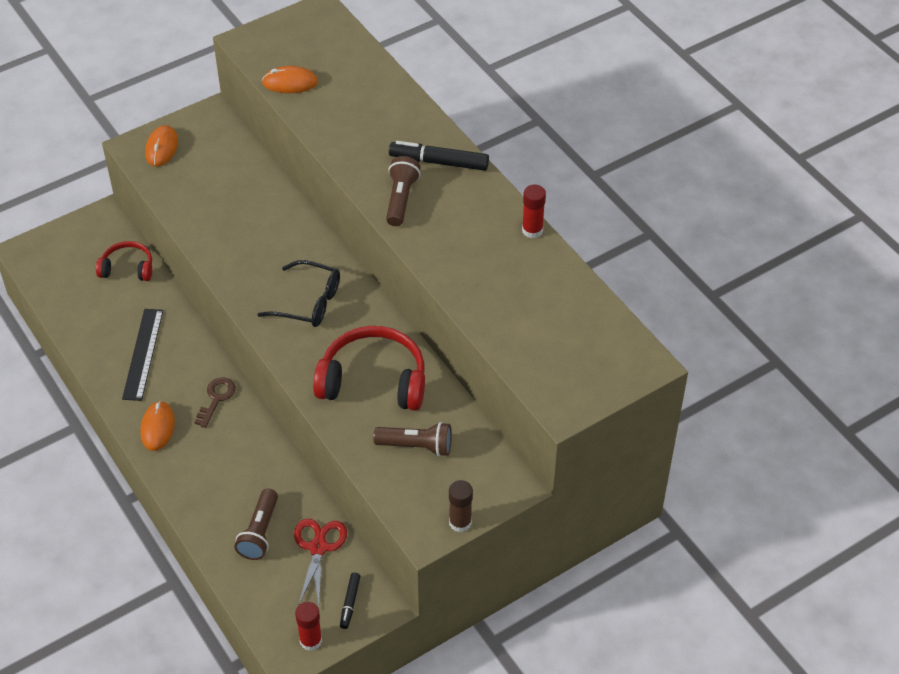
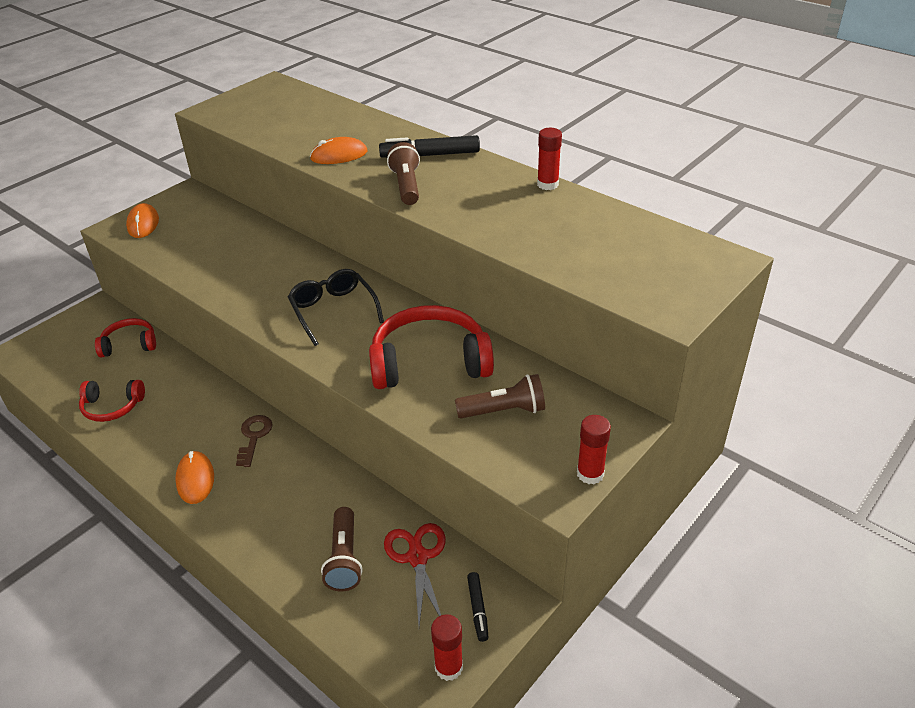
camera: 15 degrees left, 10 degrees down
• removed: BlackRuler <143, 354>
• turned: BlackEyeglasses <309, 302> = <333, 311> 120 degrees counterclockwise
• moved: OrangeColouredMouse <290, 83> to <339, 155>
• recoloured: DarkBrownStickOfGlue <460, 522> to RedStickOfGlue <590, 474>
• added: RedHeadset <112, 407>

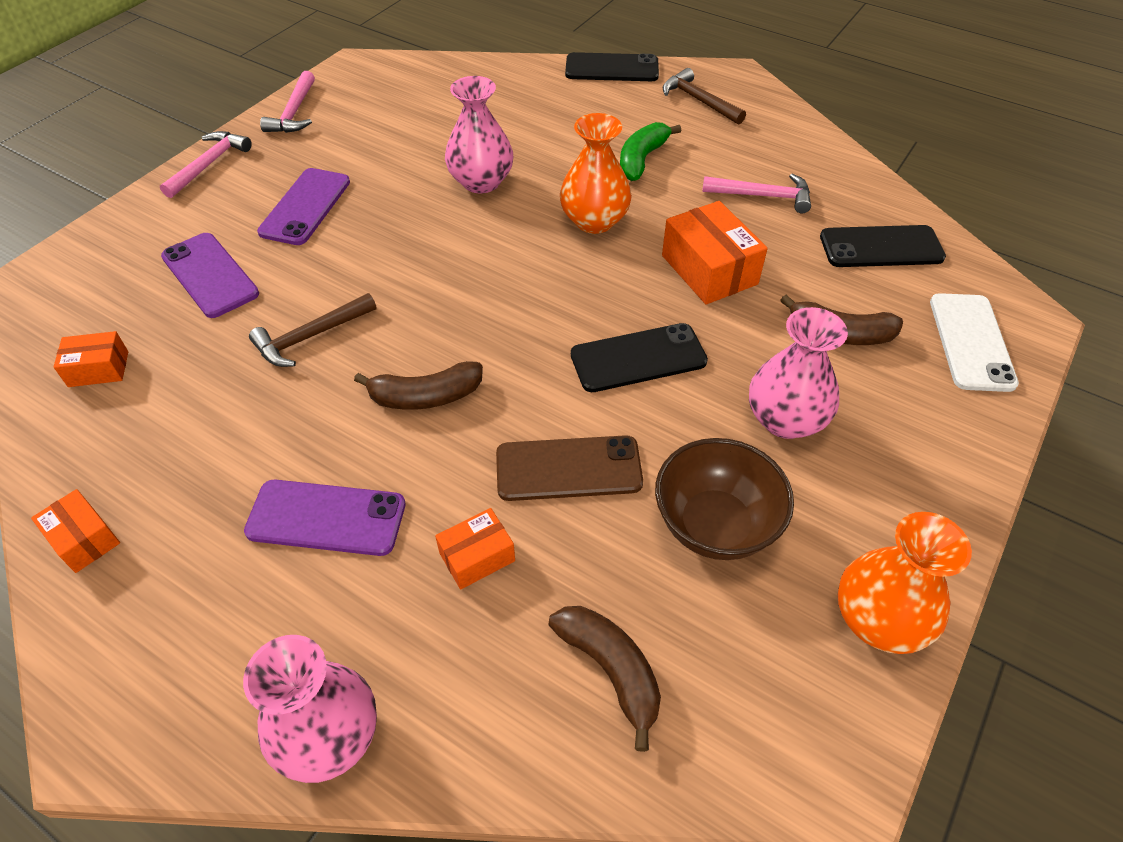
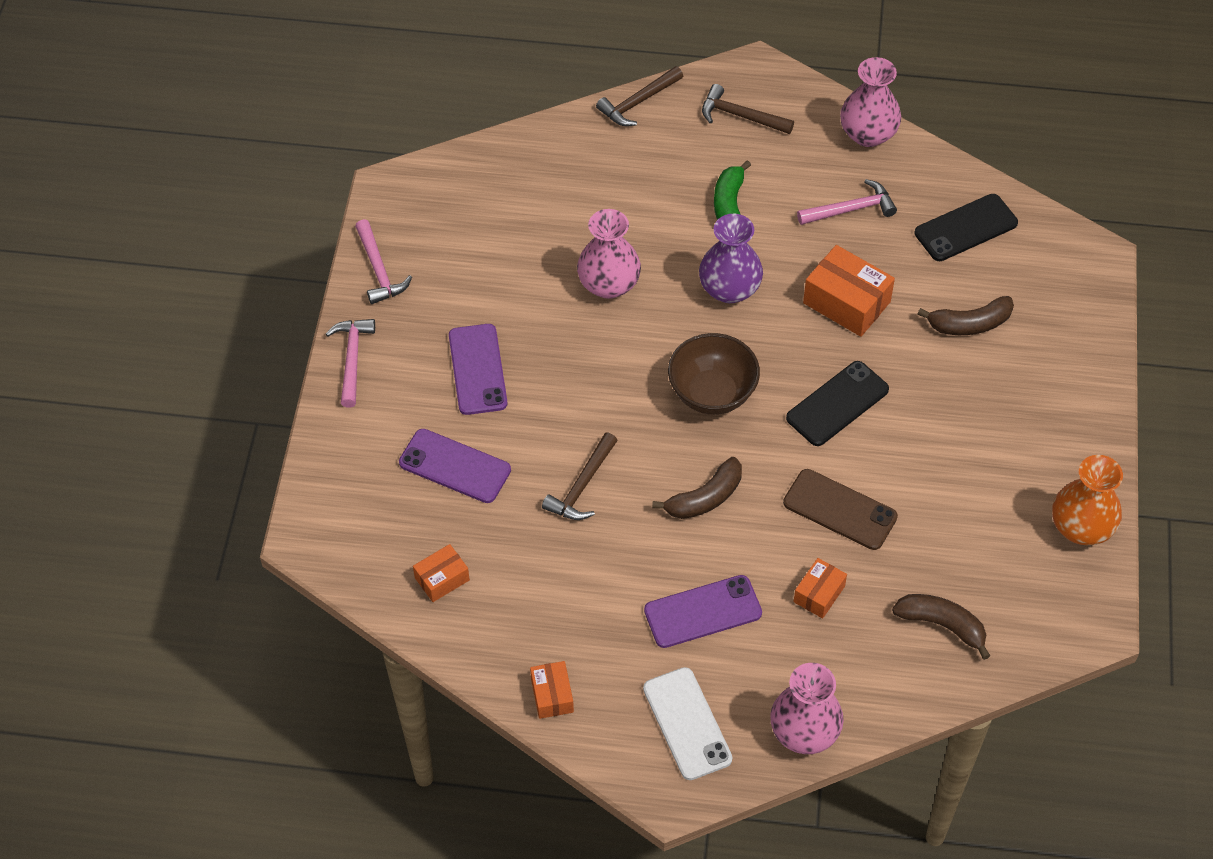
camera: 25 degrees left, 5 degrees up
• turned: OrangeColouredPackage <84, 539> = <552, 695> 60 degrees clockwise
• turned: DarkBrownSmartphone <568, 469> = <840, 510> 60 degrees clockwise
• recoloured: OrangeColouredVase <594, 221> to RoyalPurpleVase <729, 289>
• replaced: BlackSmartphone <612, 68> to DarkBrownClawHammer <638, 102>
• moved: DarkBrownServingBowl <715, 525> to <712, 393>
• moved: RosyVase <785, 419> to <868, 134>
• moved: WhiteSmartphone <971, 342> to <687, 723>

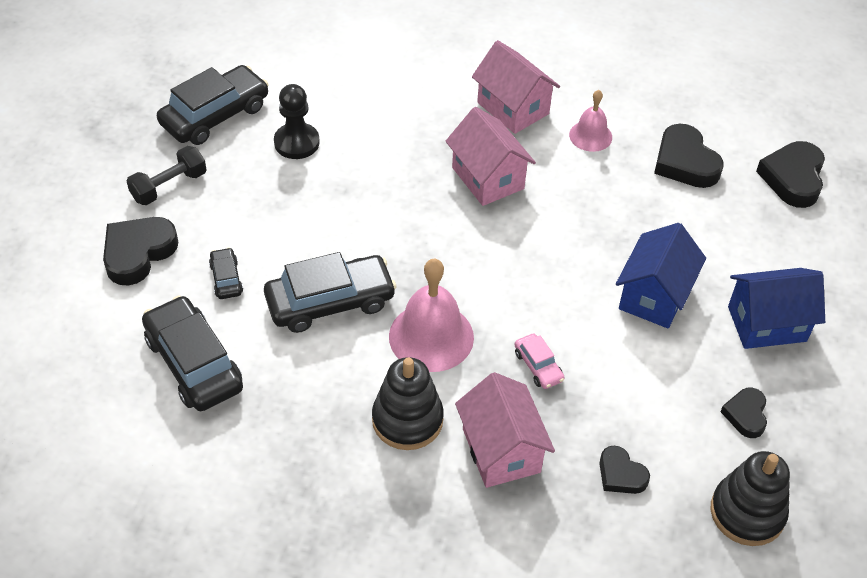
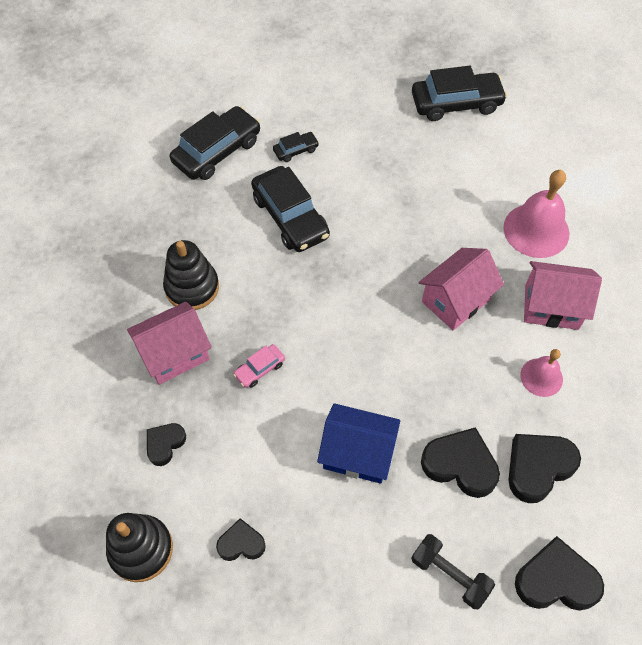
camera: 80 degrees right, 10 degrees up
• moved: BlackHeartShape <138, 253> to <460, 465>
• moved: BlackFreeWeight <169, 186> to <450, 574>
• turned: BlackToyCar <215, 115> = <456, 103> 45 degrees counterclockwise
• removed: BlackChessPawn <296, 142>
• moved: RosySchoolBell <431, 336> to <536, 230>
• turned: RosyHouse <513, 108> = <551, 307> 60 degrees clockwise
• removed: CobaltHouse <767, 324>

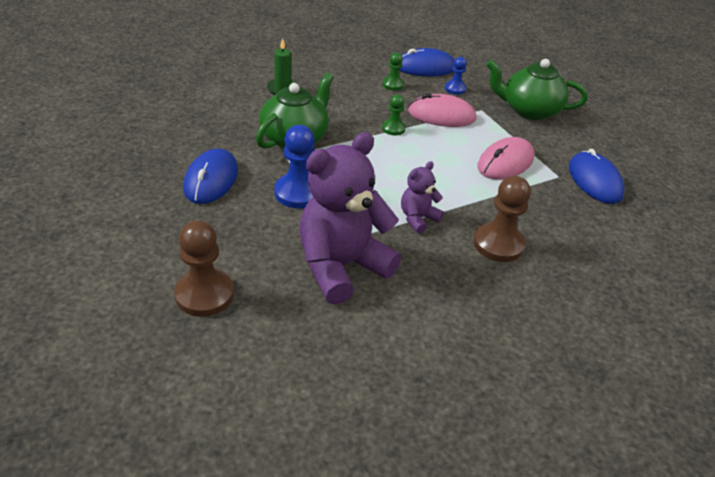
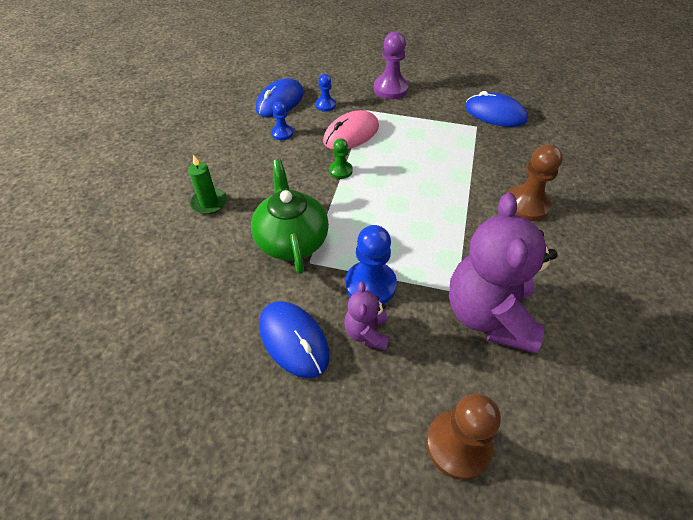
camera: 45 degrees left, 10 degrees up
• recoloured: EmeraldChessPawn <393, 85> to CobaltChessPawn <282, 133>
• moved: RoyalPurpleTeddyBear <418, 218> to <367, 332>
• removed: RosyMouse <505, 162>
• replaced: EmeraldTeapot <529, 110> to RoyalPurpleChessPawn <390, 89>

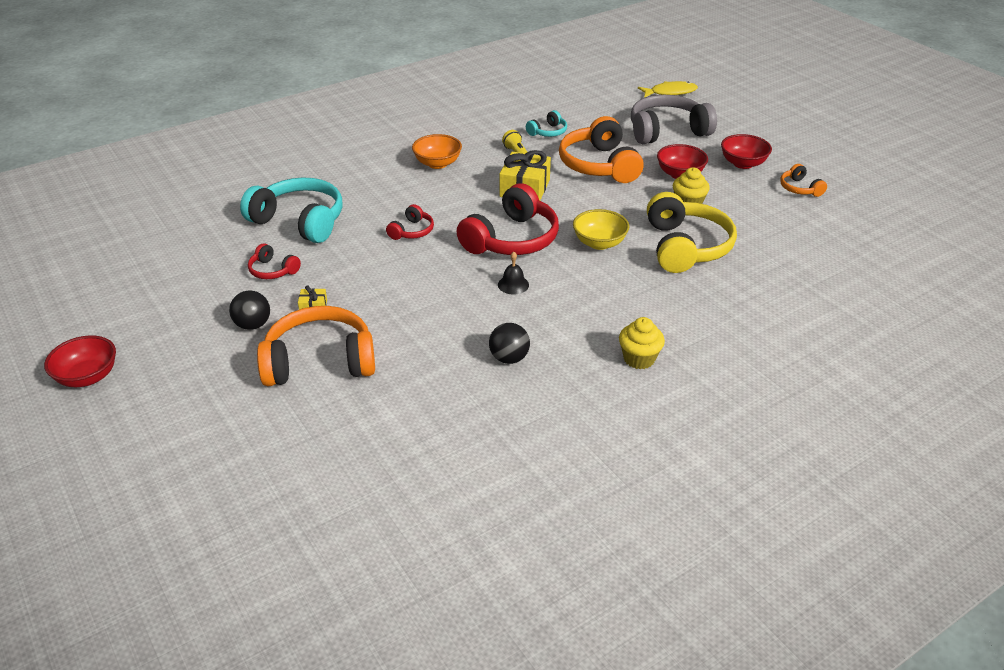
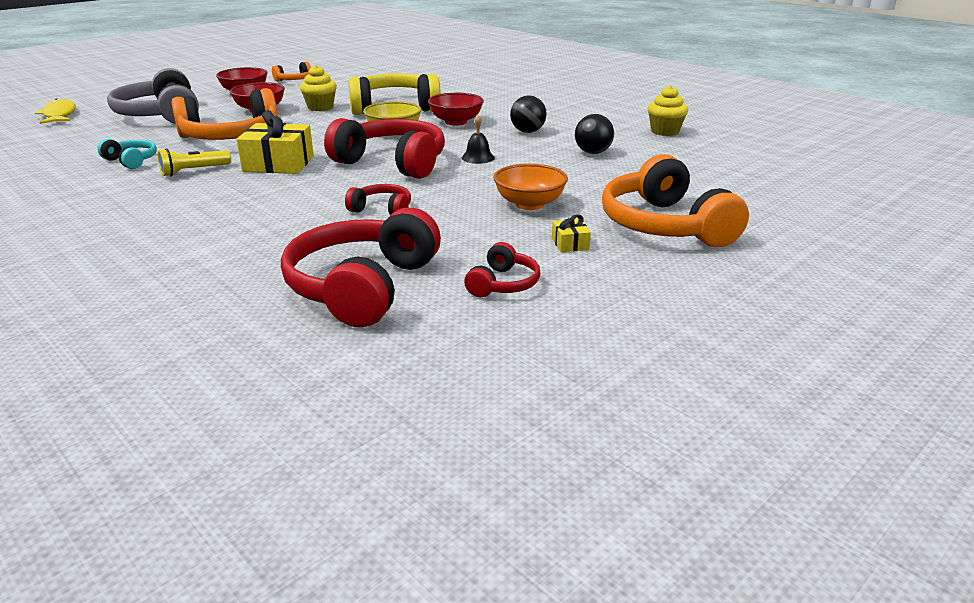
camera: 100 degrees left, 10 degrees down
• moved: RedServingBowl <88, 377> to <456, 122>
• moved: BlackPlayBall <253, 325> to <527, 131>
• recoloured: TealHeadset <300, 221> to RedHeadset <362, 287>
• moved: OrangeColouredServingBowl <437, 164> to <529, 204>
• moved: GoldenMuffin <639, 359> to <665, 131>

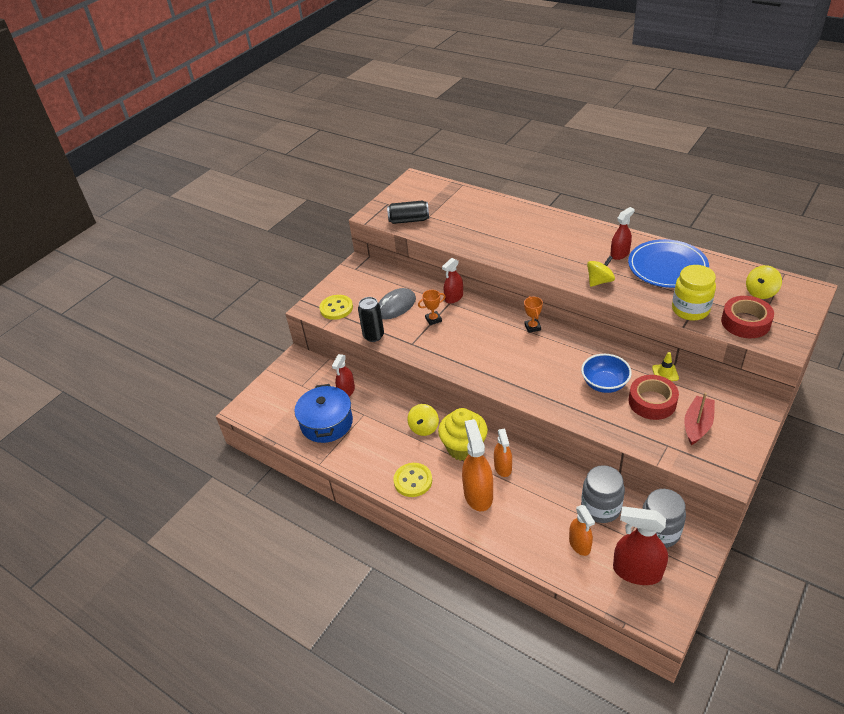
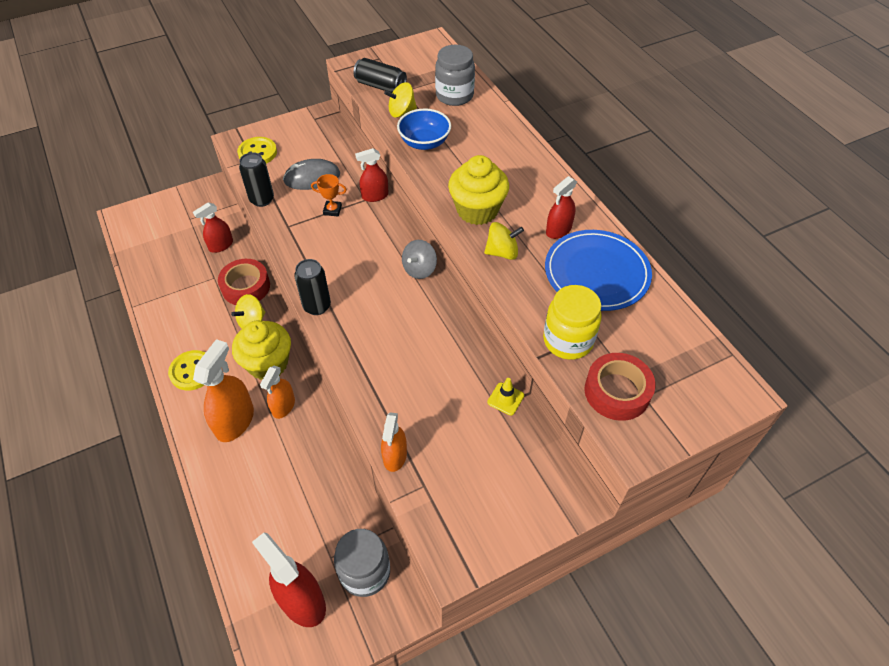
camera: 25 degrees right, 10 degrees up
• removed: CobaltCookingPot <326, 423>
• replaced: OrangeColouredTrophy <532, 327> to GrayToyTop <419, 269>
• moved: OrangeColouredSprayer <579, 544> to <395, 456>
• moved: CobaltServingBowl <604, 384> to <424, 142>
• moved: GrayPreserveJar <600, 508> to <454, 96>
• turned: RedSprayer <619, 254> = <558, 230> 150 degrees clockwise
• moved: RedTape <652, 402> to <246, 287>
• removed: RedSailboat <697, 425>
• moved: GoldenToyTop <760, 292> to <401, 112>
• added: BlackSodaCan <317, 306>
• added: GoldenMuffin <477, 210>

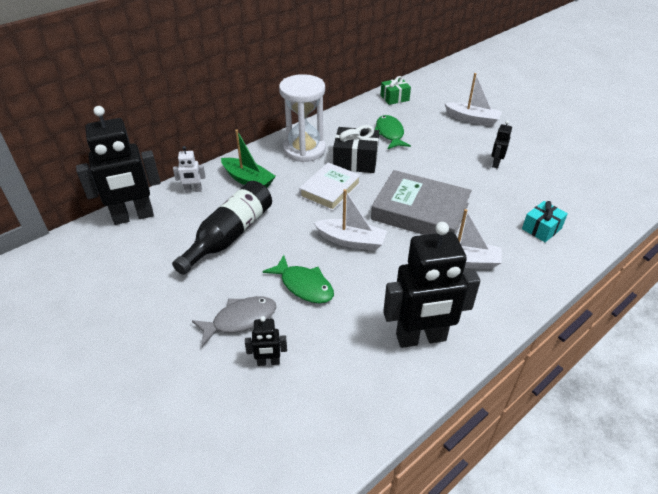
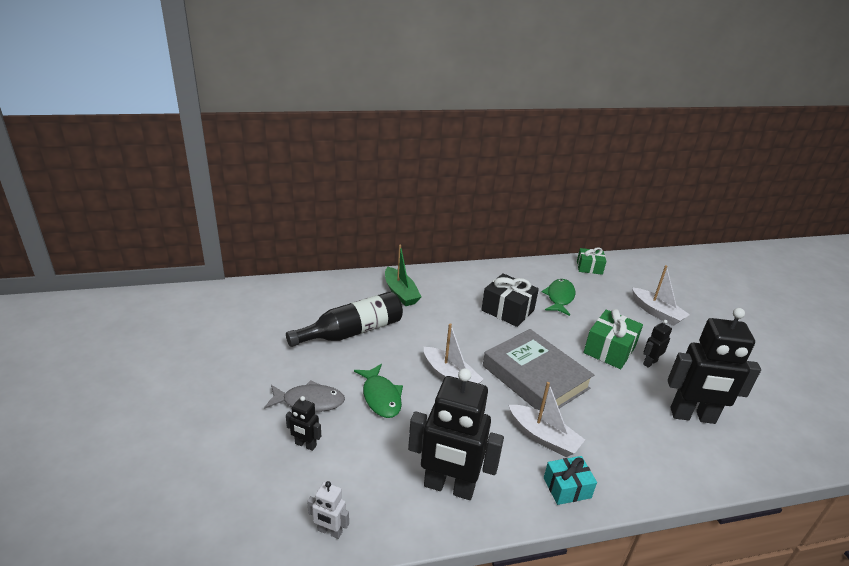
camera: 25 degrees right, 10 degrees down
• moved: BlackRobot <133, 217> to <692, 416>
• moved: WhiteRobot <193, 190> to <329, 531>
• removed: WhiteSandglass <304, 150>
• removed: WhiteHardcover <330, 190>
• moved: TealGift <541, 229> to <567, 487>
• added: EmeraldGift <609, 349>

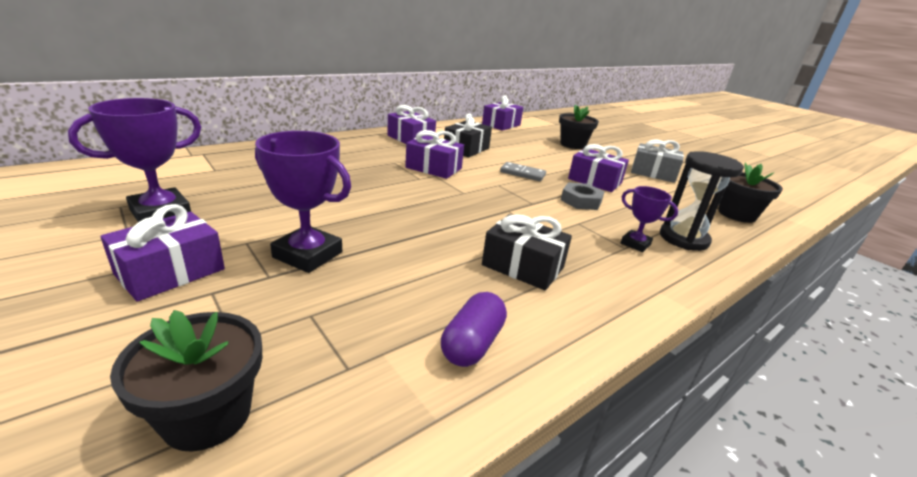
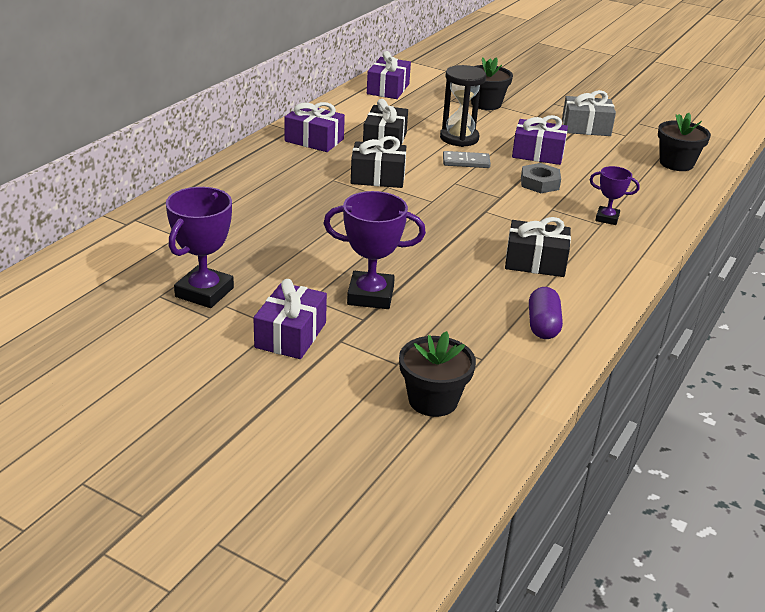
camera: 20 degrees left, 5 degrees up
• recoloured: RoyalPurpleGift <433, 168> to BlackGift <377, 177>
• moved: BlackSandglass <683, 239> to <459, 138>

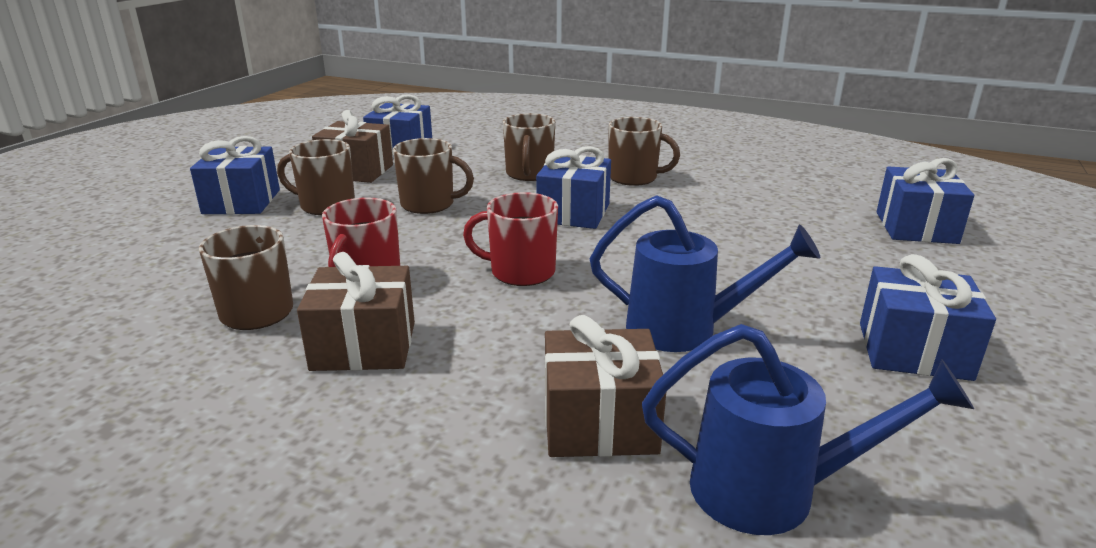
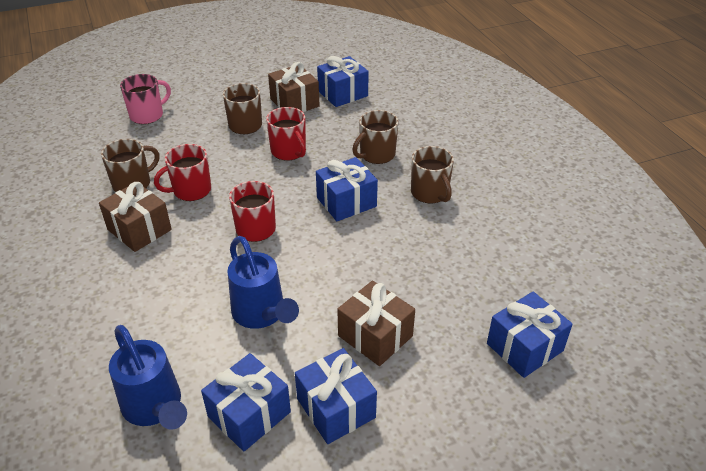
camera: 45 degrees right, 15 degrees up
• moved: CobaltGift <241, 202> to <249, 414>
• recoloured: DarkBrownTeaMug <429, 204> to RedTeaMug <289, 151>
• moved: DarkBrownGift <599, 423> to <375, 336>
• added: RosyTeaMug <147, 115>

